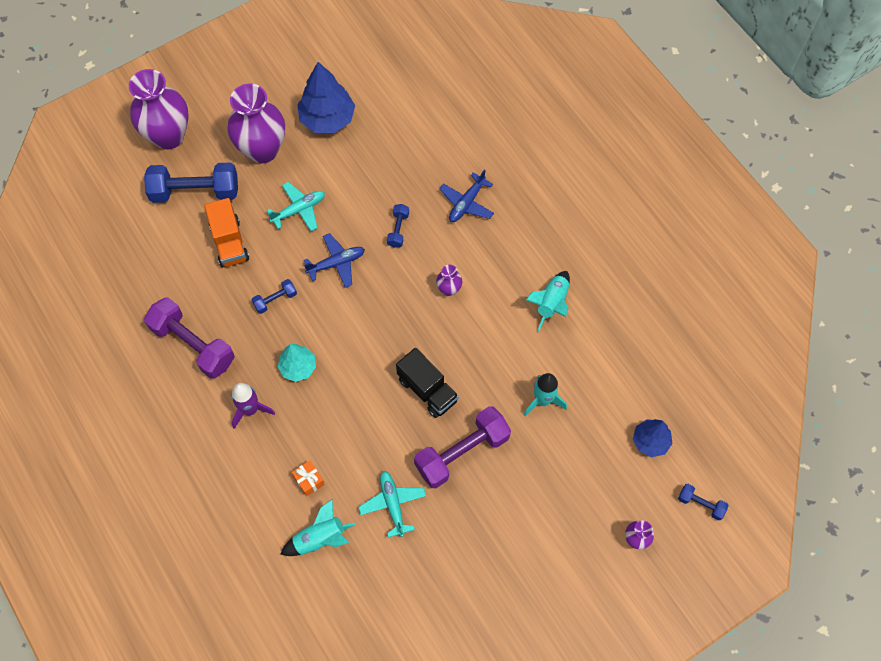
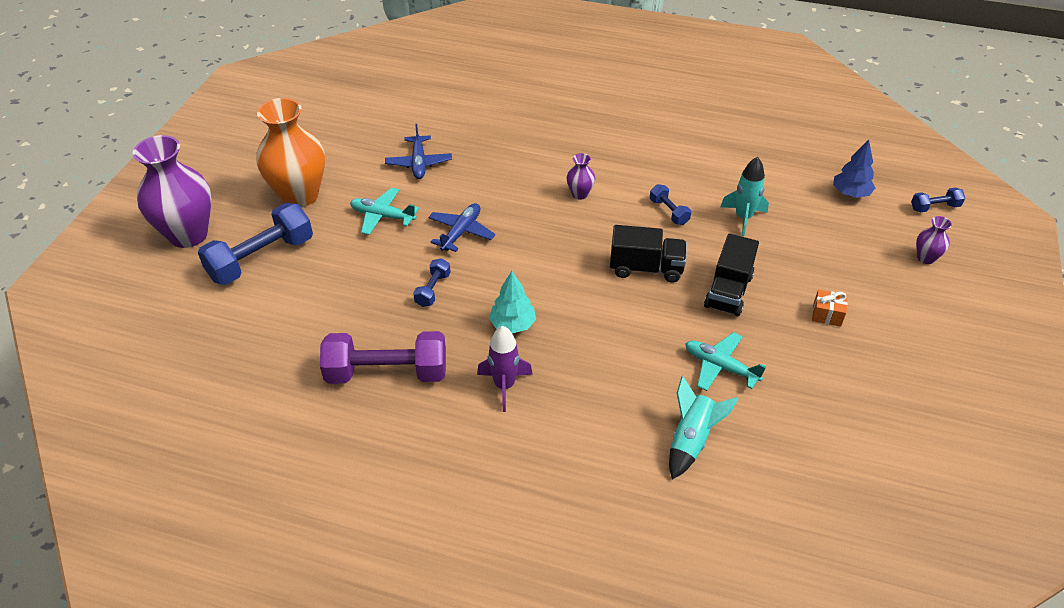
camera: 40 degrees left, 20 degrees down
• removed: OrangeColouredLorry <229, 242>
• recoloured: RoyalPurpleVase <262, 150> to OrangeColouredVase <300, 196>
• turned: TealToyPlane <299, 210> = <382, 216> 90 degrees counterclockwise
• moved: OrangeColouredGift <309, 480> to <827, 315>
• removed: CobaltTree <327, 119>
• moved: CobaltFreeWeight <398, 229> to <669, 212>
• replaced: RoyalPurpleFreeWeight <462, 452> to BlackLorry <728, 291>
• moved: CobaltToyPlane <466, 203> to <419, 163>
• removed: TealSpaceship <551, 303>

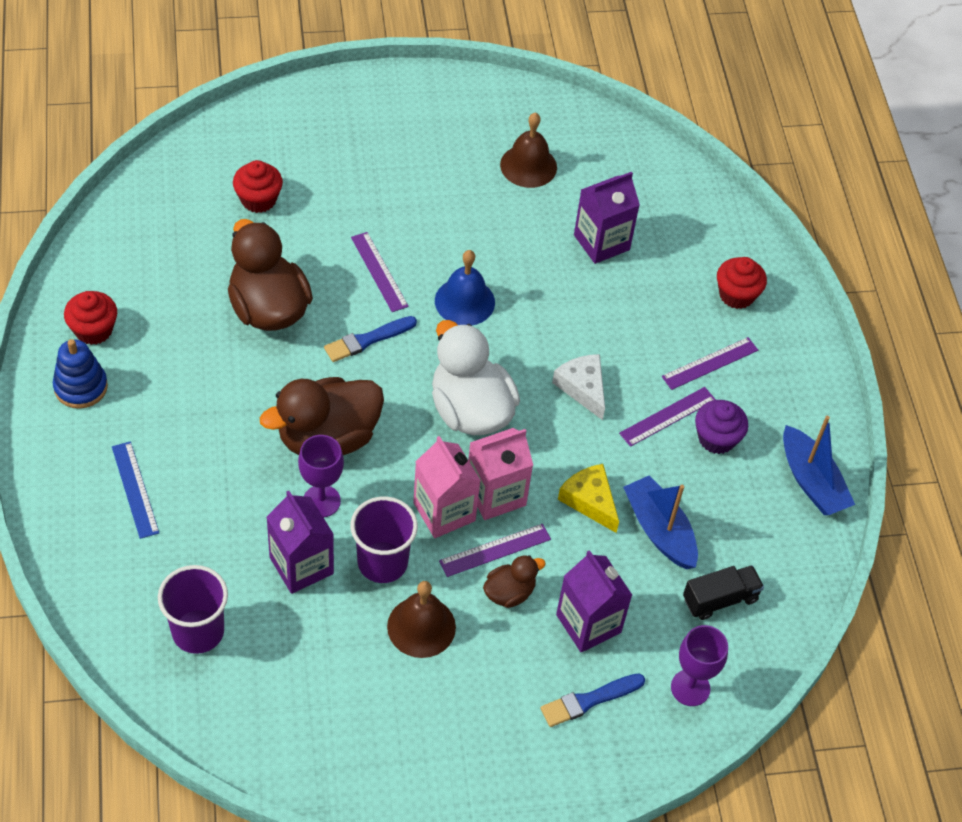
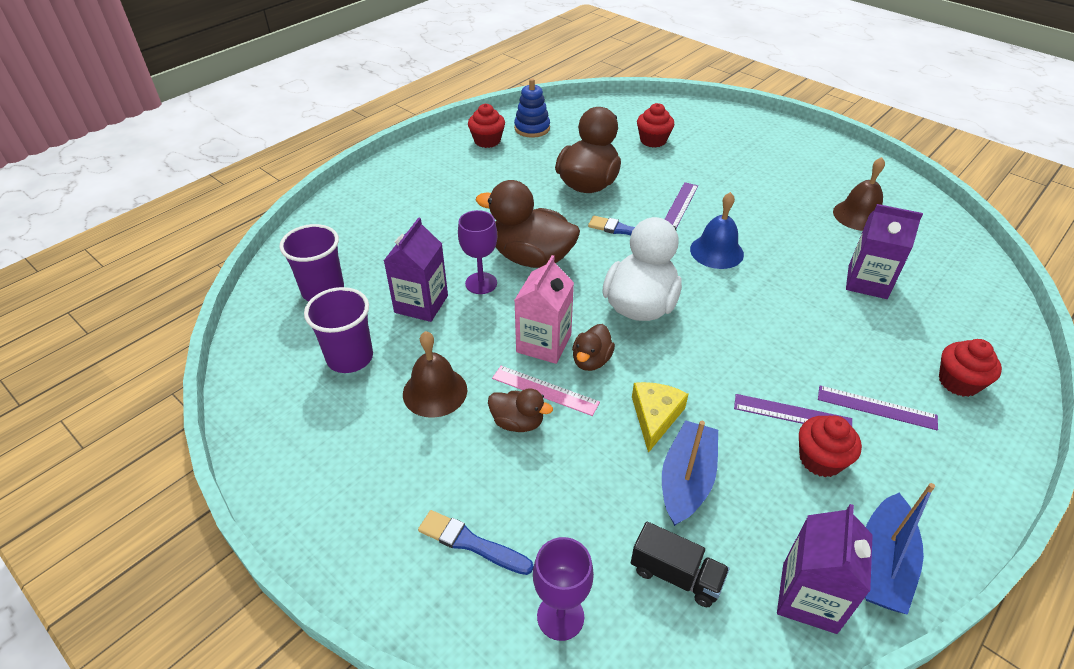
camera: 55 degrees right, 10 degrees down
• moved: CobaltStackingToy <81, 387> to <532, 128>
• removed: CobaltRuler <135, 489>
• moved: RoyalPurpleCup <382, 562> to <350, 357>
• recoloured: RoyalPurpleRuler <495, 550> to RosyRuler <545, 390>
• replaced: RosyJuiceCarton <495, 495> to DarkBrownDuck <591, 360>
• removed: WhiteCheeseWedge <582, 388>
• moved: RoyalPurpleJuiceCarton <588, 623> to <809, 597>
• recoloured: RoyalPurpleMuffin <716, 438> to RedMuffin <820, 459>

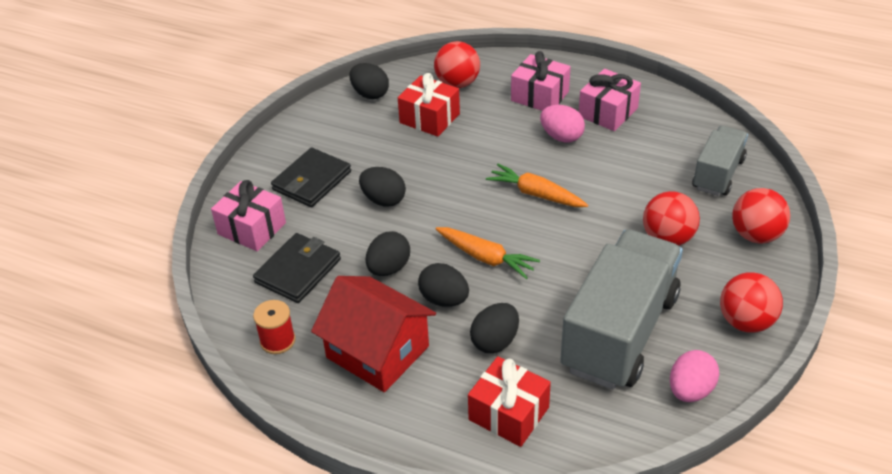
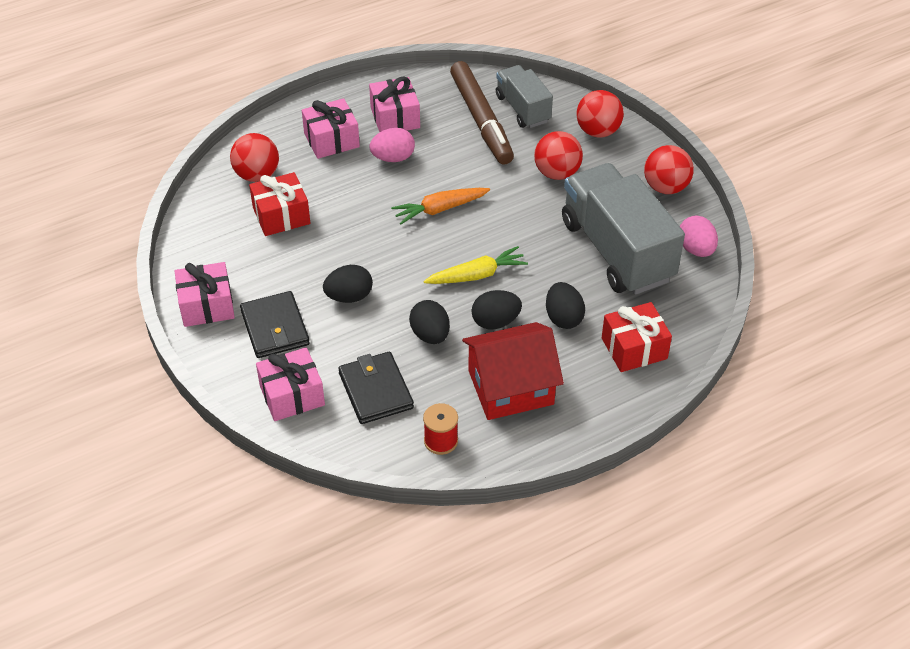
camera: 55 degrees left, 5 degrees up
• removed: BlackEgg <370, 94>
• recoloured: OrangeColouredCarrot <486, 258> to GoldenCarrot <477, 275>
• added: RosyGift <207, 306>
• added: DarkBrownFeltPen <481, 120>

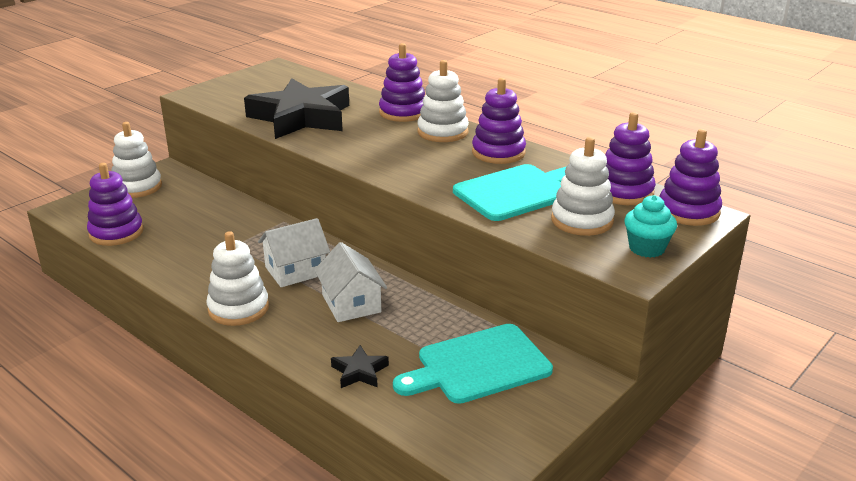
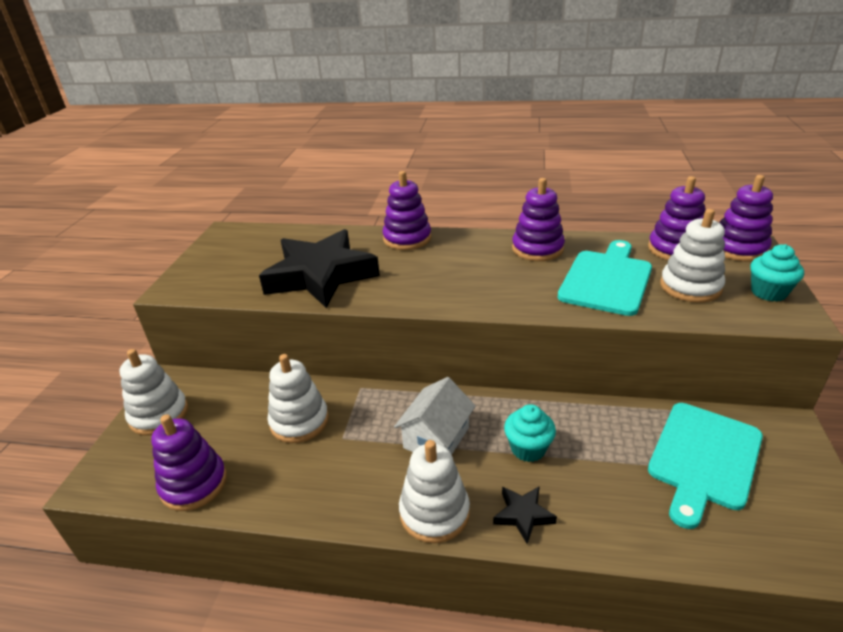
camera: 30 degrees left, 5 degrees up
• replaced: WhiteHouse <351, 303> to TealMuffin <528, 449>
• moved: BlackStarShape <359, 372> to <523, 515>
• moved: WhiteStackingToy <442, 132> to <299, 421>

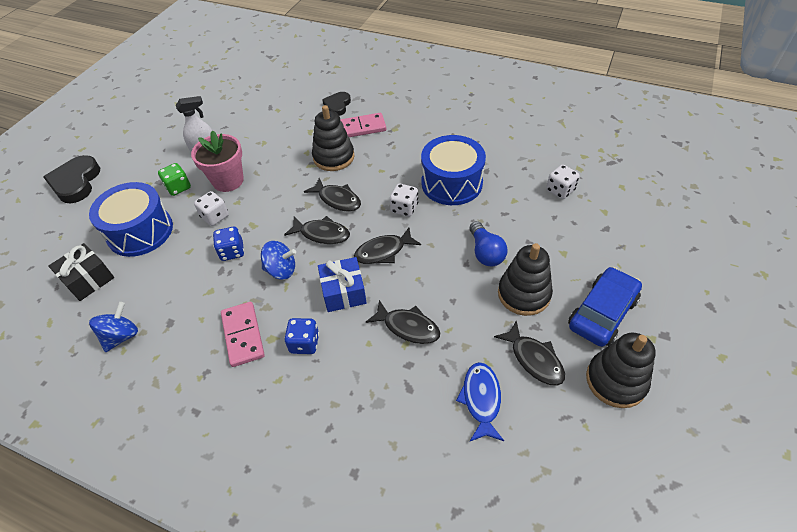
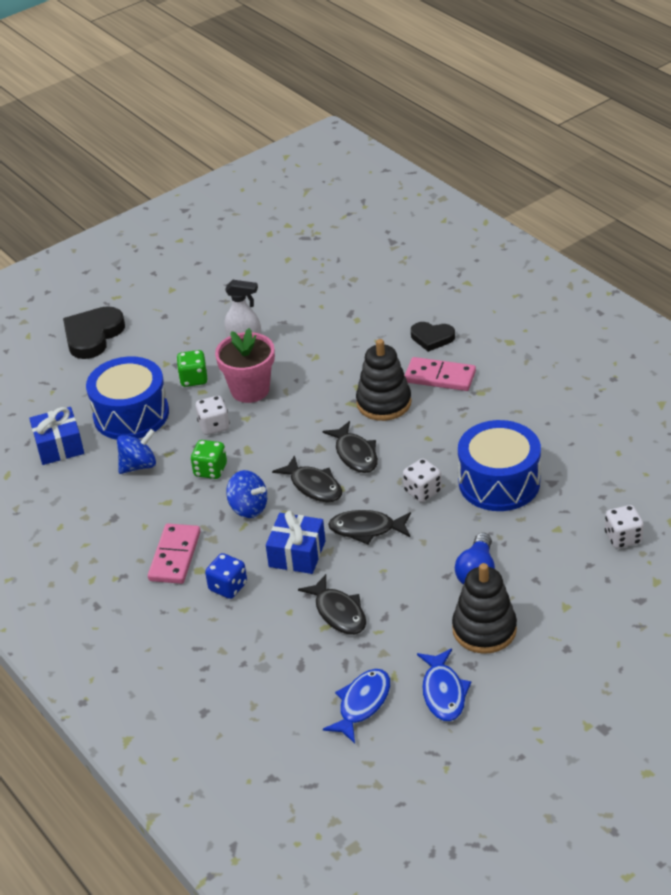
camera: 30 degrees right, 10 degrees down
• recoloured: BlackGift <88, 279> to CobaltGift <59, 446>
• moved: CobaltToyTop <121, 336> to <138, 465>
• recoloured: CobaltGameDie <232, 252> to EmeraldGameDie <210, 470>
• turned: BlackHeartShape <337, 105> = <432, 338> 120 degrees counterclockwise
• recoloured: BlackFish <534, 359> to CobaltFish <443, 692>
• removed: CobaltToyCar <602, 313>
• removed: BlackStackingToy <616, 381>

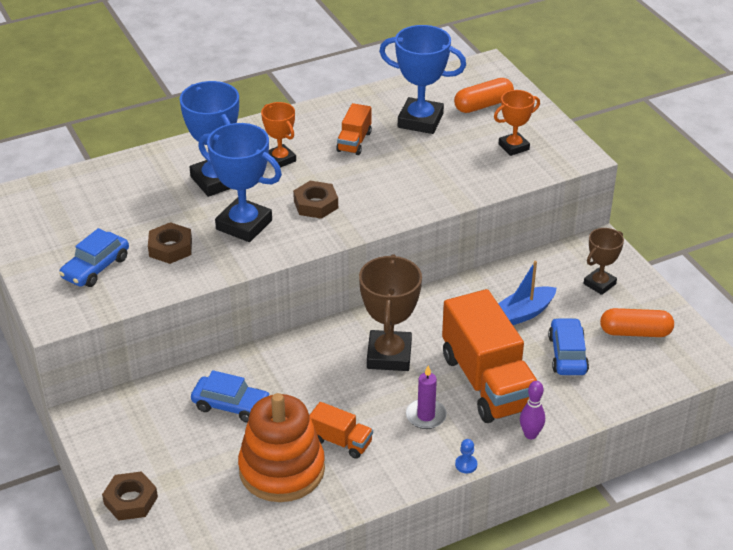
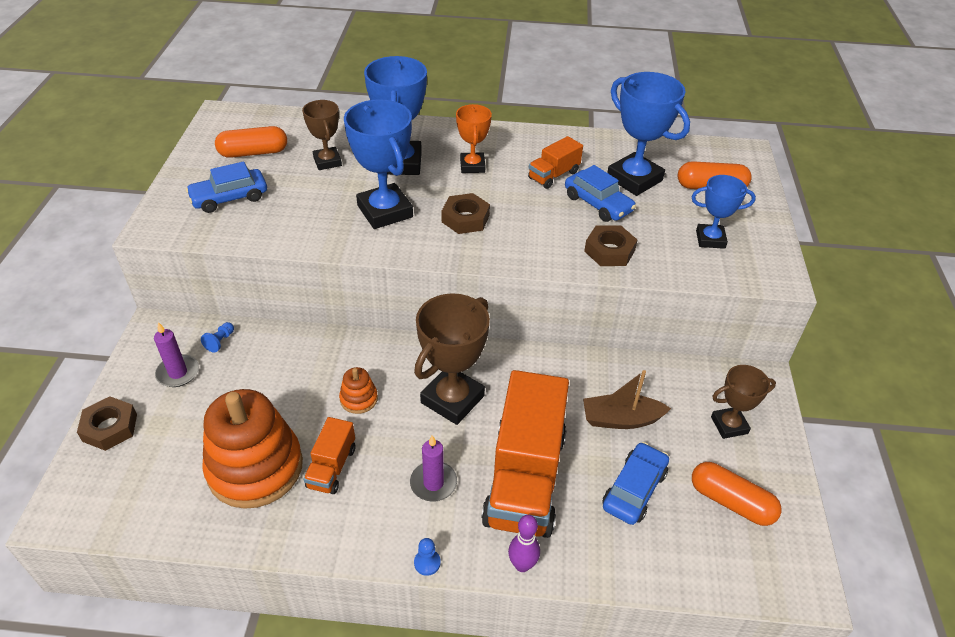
camera: 30 degrees right, 5 degrees up
• moved: DarkBrownHexagonNut <170, 248> to <609, 251>
• moved: CobaltToyCar <231, 405> to <598, 204>
• turned: OrangeColouredLorry <341, 441> = <331, 467> 45 degrees clockwise
• recoloured: OrangeColouredTrophy <513, 147> to CobaltTrophy <710, 239>
• recoloured: CobaltSailboat <523, 313> to DarkBrownSailboat <621, 419>
• added: RoyalPurpleWaxCandle <178, 373>
• added: CobaltChessPawn <220, 341>
• added: OrangeColouredCapsule <253, 152>
• added: DarkBrownTrophy <327, 161>
• added: OrangeColouredStackingToy <359, 399>

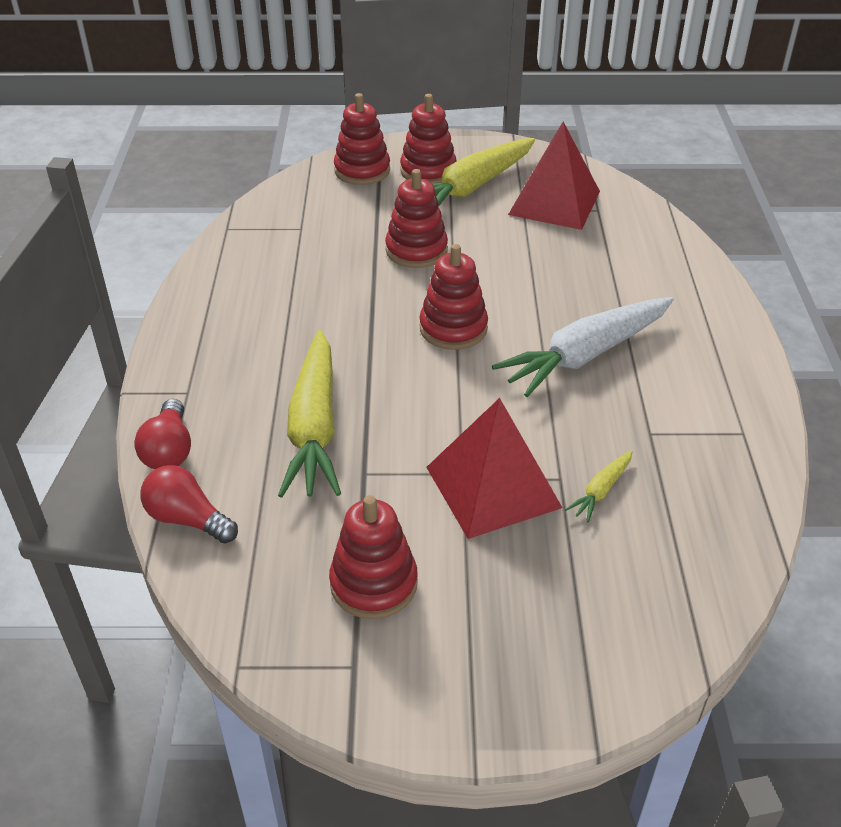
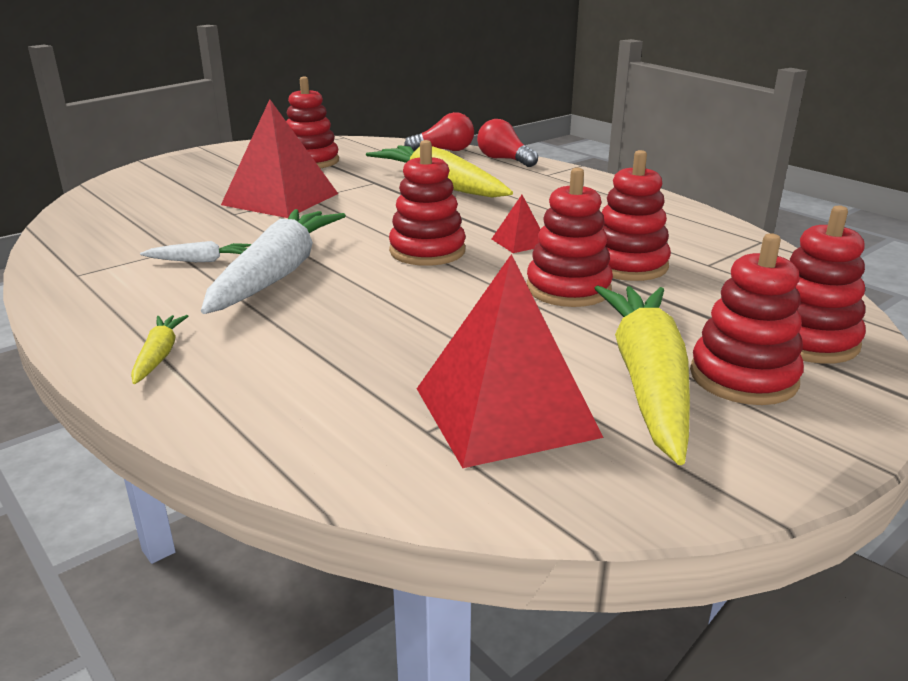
camera: 140 degrees right, 15 degrees down
• moved: GoldenCarrot <601, 491> to <159, 355>
• added: WhiteCarrot <200, 261>
• added: RedPyramidShape <520, 242>
• added: RedStackingToy <627, 265>

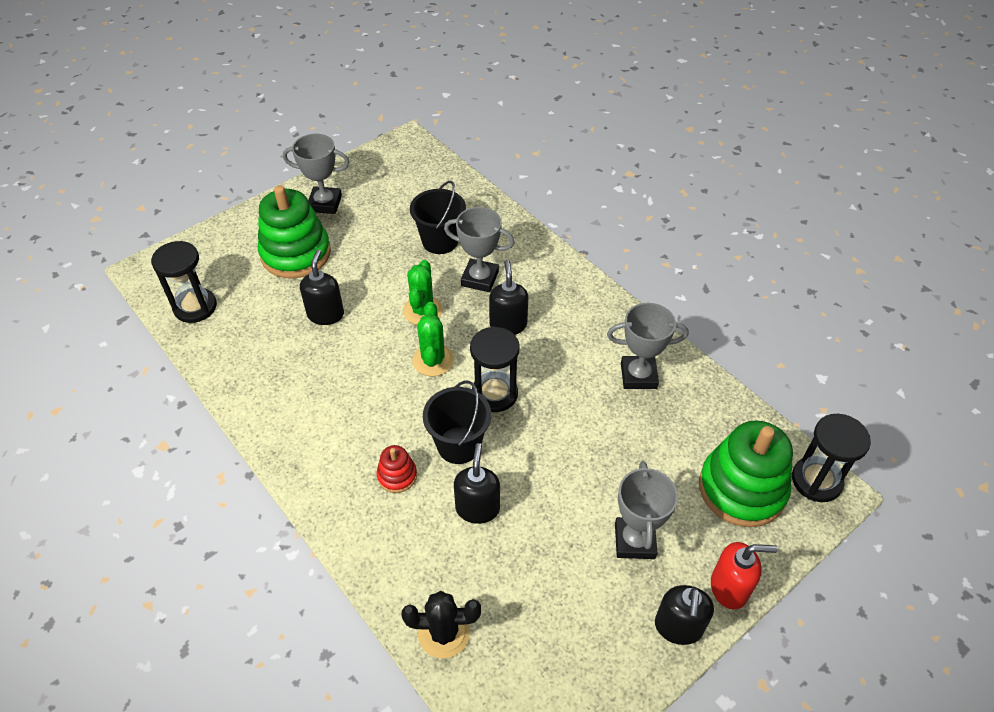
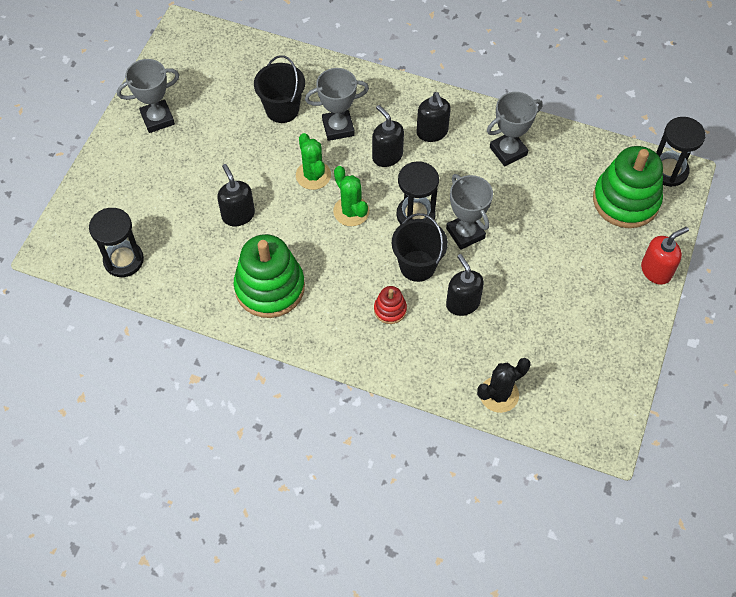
camera: 30 degrees left, 10 degrees up
• moved: EmeraldStackingToy <296, 254> to <270, 287>
• moved: GrayTrophy <634, 541> to <465, 233>
• moved: BlackSoapDispenser <678, 627> to <432, 132>

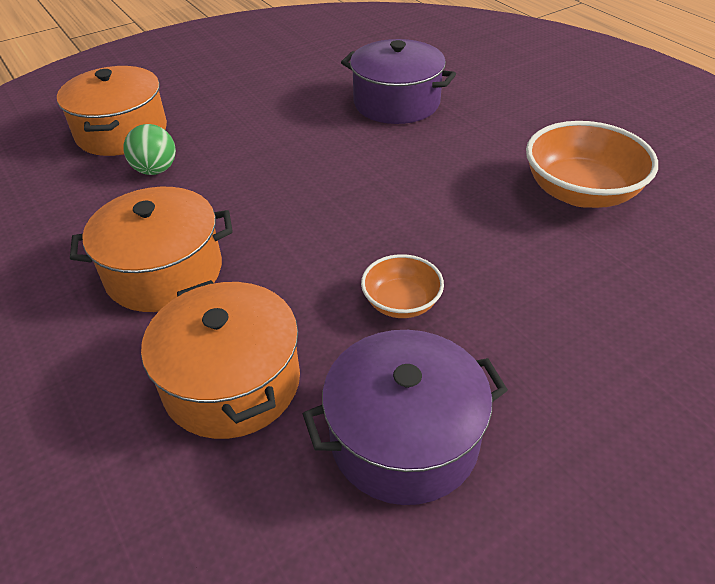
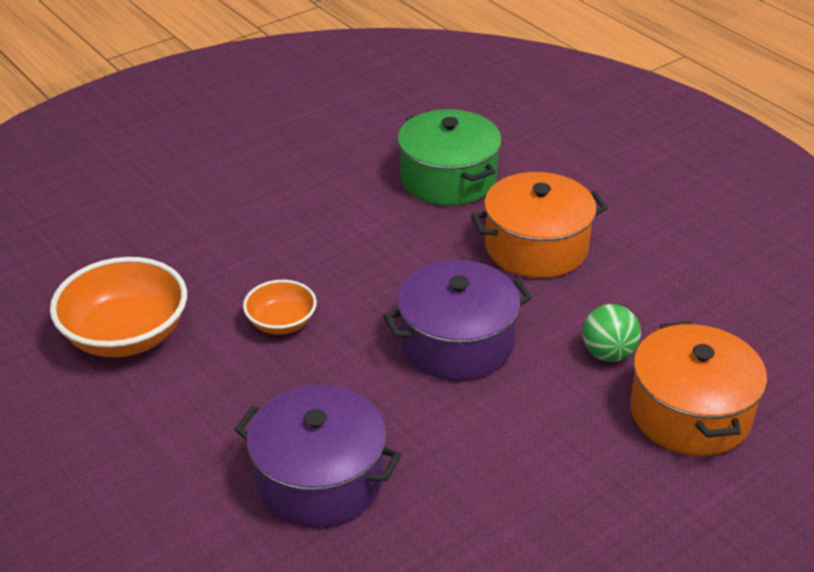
camera: 175 degrees right, 5 degrees down
• recoloured: OrangeColouredCookingPot <232, 382> to EmeraldCookingPot <448, 179>
• moved: RoyalPurpleCookingPot <404, 438> to <457, 343>
• moved: OrangeColouredServingBowl <401, 303> to <281, 323>

